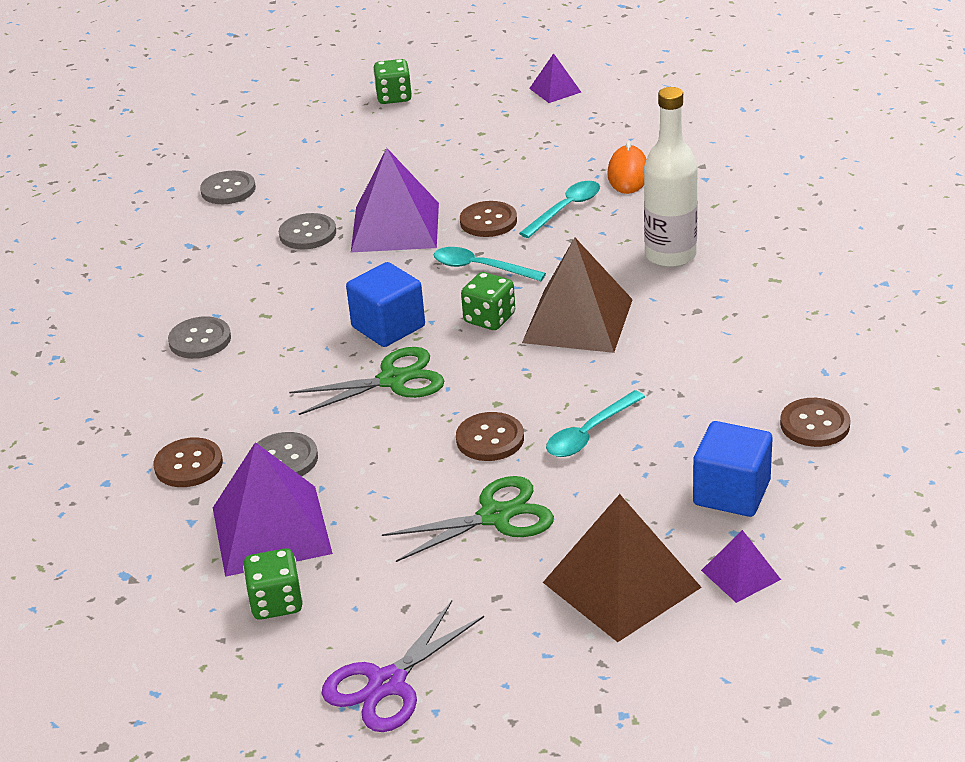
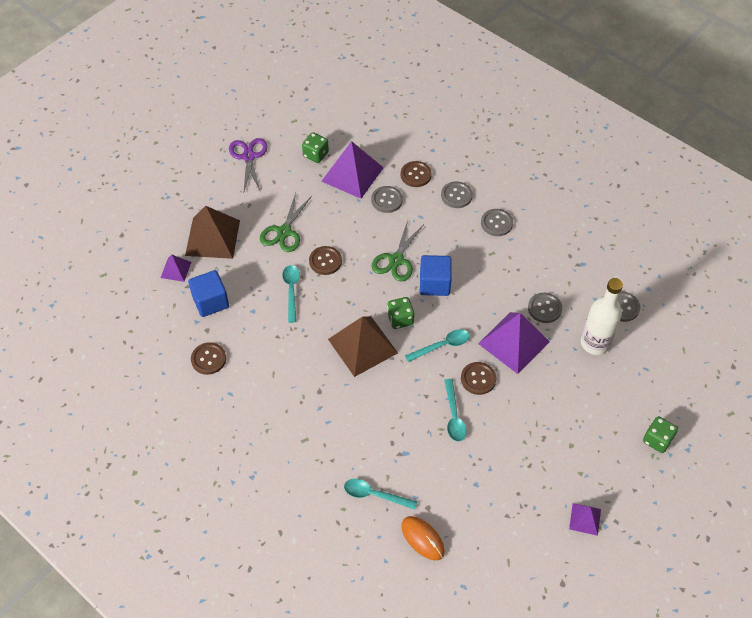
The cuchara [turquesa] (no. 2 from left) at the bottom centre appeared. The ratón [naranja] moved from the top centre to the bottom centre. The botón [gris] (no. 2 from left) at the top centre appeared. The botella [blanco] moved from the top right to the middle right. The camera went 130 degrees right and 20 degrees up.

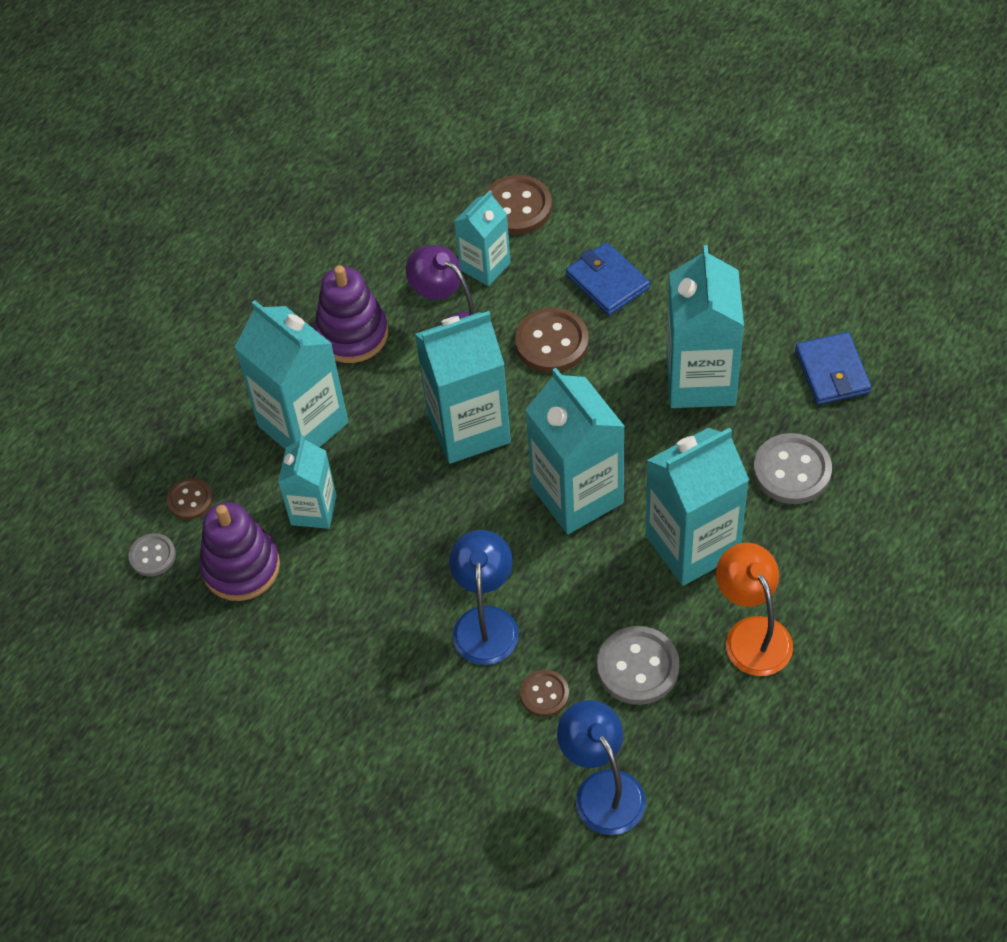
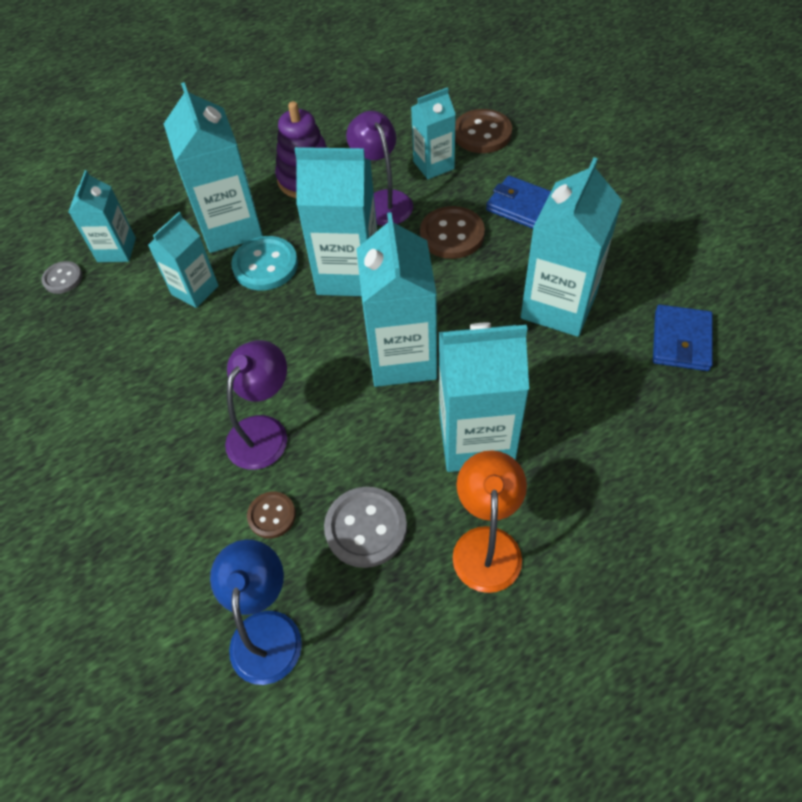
The botón [marrón] (no. 1 from left) at the middle left was replaced by the cartón de leche [turquesa] (no. 1 from left) at the top left. The lámpara [azul] (no. 1 from left) at the centre became the lámpara [morado] (no. 1 from left) at the middle left. The botón [turquesa] at the top left appeared. The cartera [azul] (no. 1 from left) at the top centre turned 45 degrees counterclockwise. The juguete apilable [morado] (no. 1 from left) at the middle left disappeared. The botón [gris] (no. 3 from left) at the middle right disappeared. The camera went 25 degrees right and 0 degrees up.

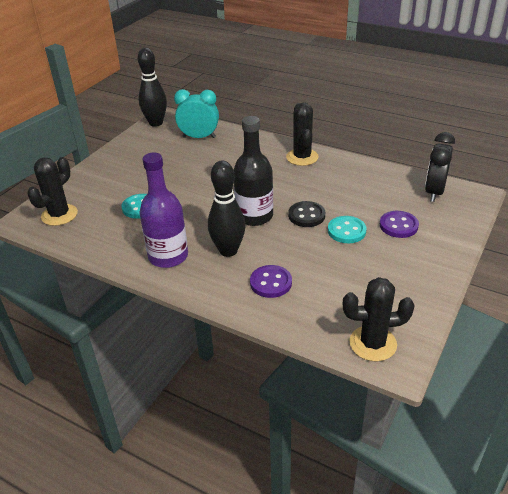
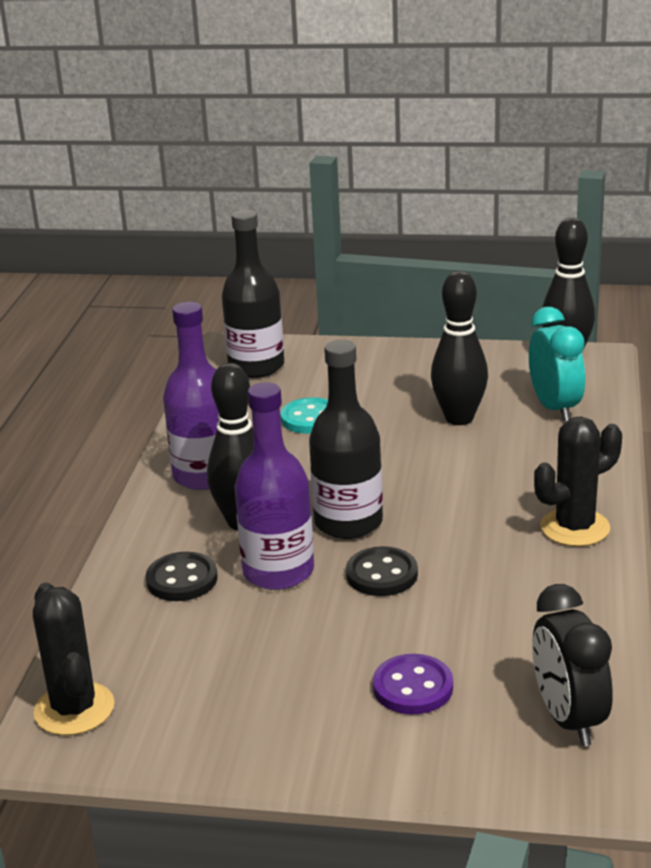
The botón [morado] (no. 1 from left) at the centre became the botón [negro] (no. 1 from left) at the middle left. The cactus [negro] (no. 1 from left) at the middle left was replaced by the botella [negro] (no. 1 from left) at the centre. The botella [morado] (no. 2 from left) at the centre appeared. The bolo [negro] (no. 2 from left) at the middle right appeared. The despertador [negro] at the middle right turned 105 degrees counterclockwise. The botón [turquesa] (no. 2 from left) at the middle right disappeared. The camera went 70 degrees right and 10 degrees down.

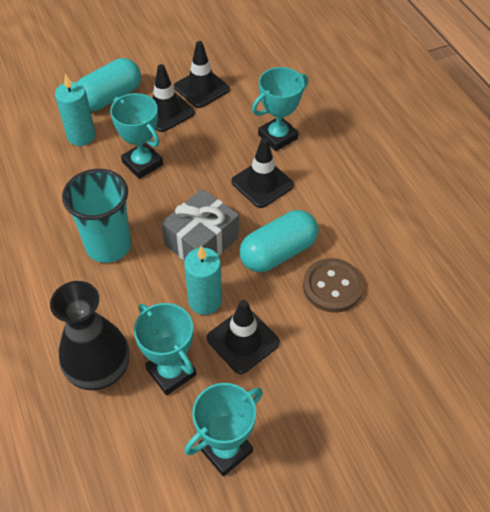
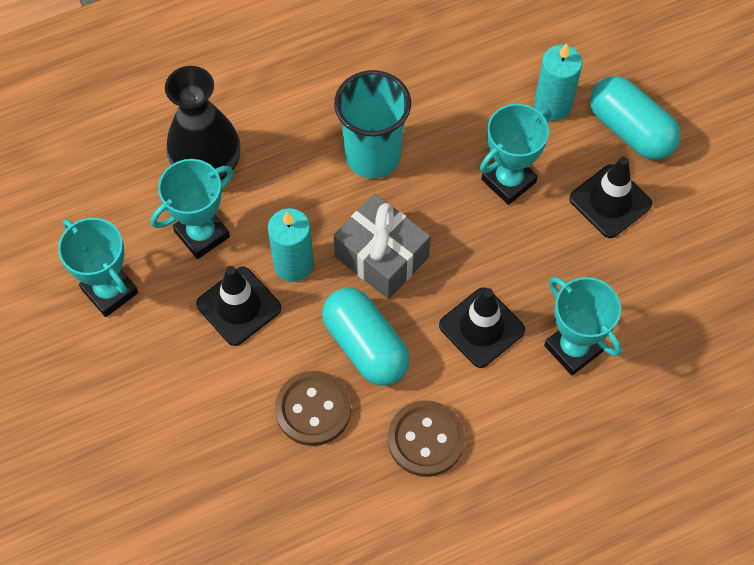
The botón [marrón] (no. 2 from left) at the bottom centre appeared. The cono de tráfico [negro] (no. 2 from left) at the top centre disappeared. The camera went 90 degrees right and 10 degrees up.

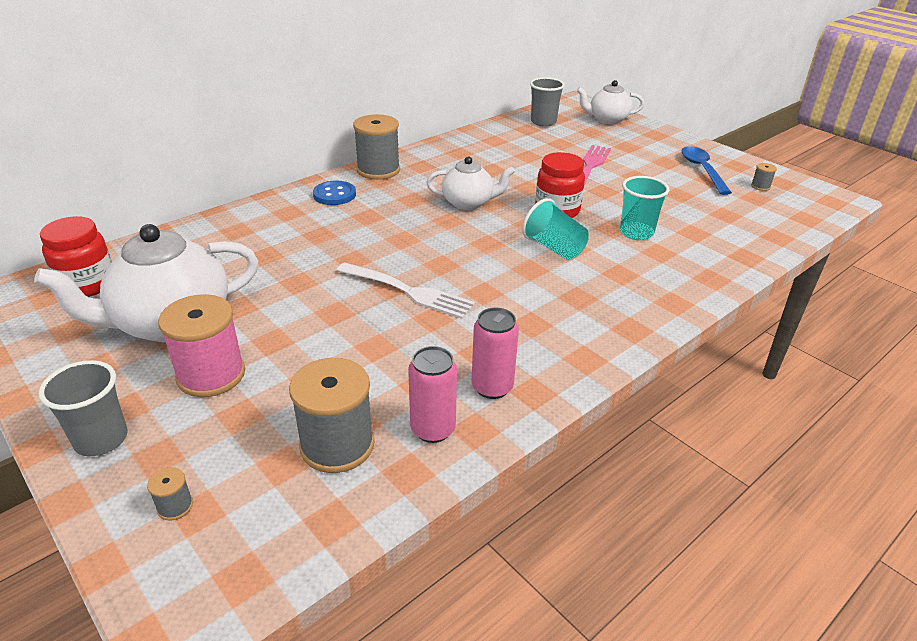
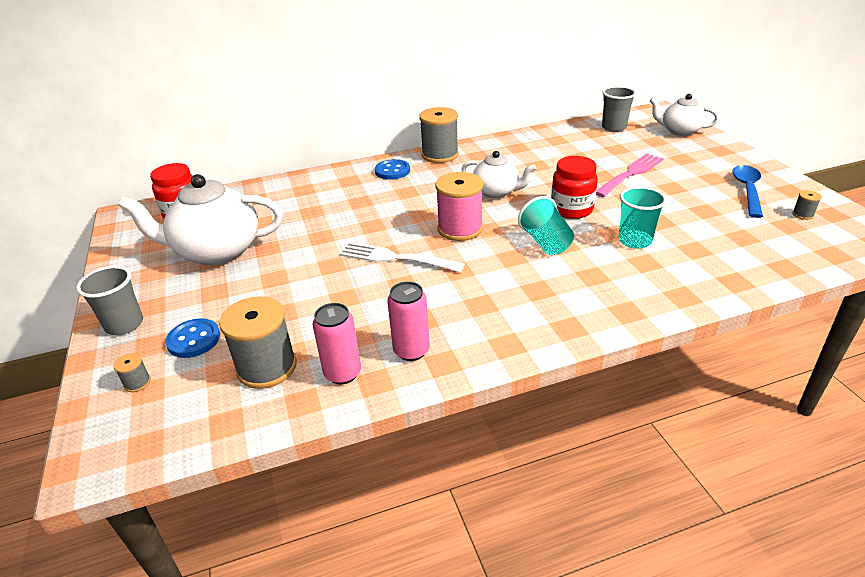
The botón [azul] (no. 1 from left) at the middle left appeared. The tenedor [blanco] at the centre turned 150 degrees clockwise. The carrete [rosa] moved from the middle left to the centre. The camera went 25 degrees right and 0 degrees up.

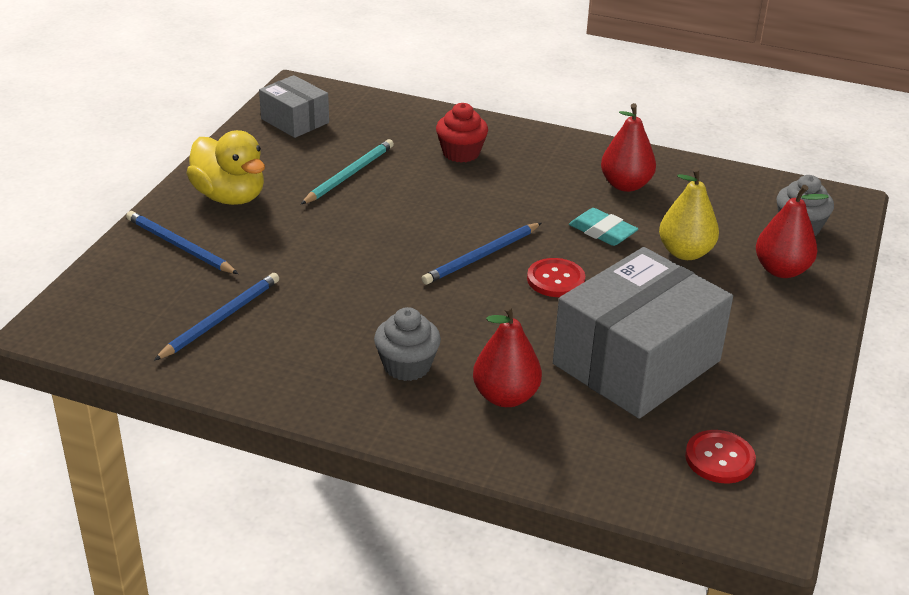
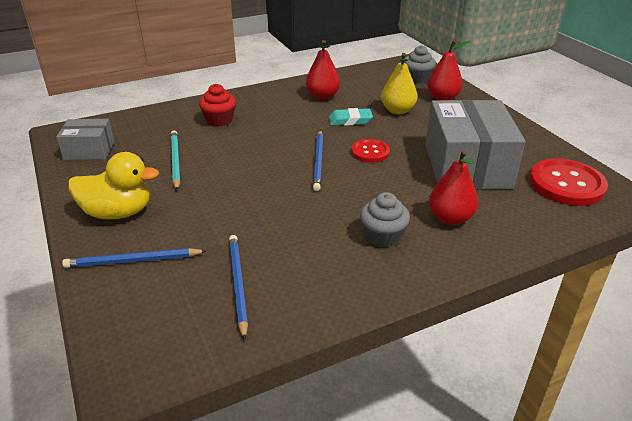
The botón [rojo] (no. 2 from left) at the bottom right changed to 1.73 times the size. The camera went 45 degrees left and 0 degrees up.

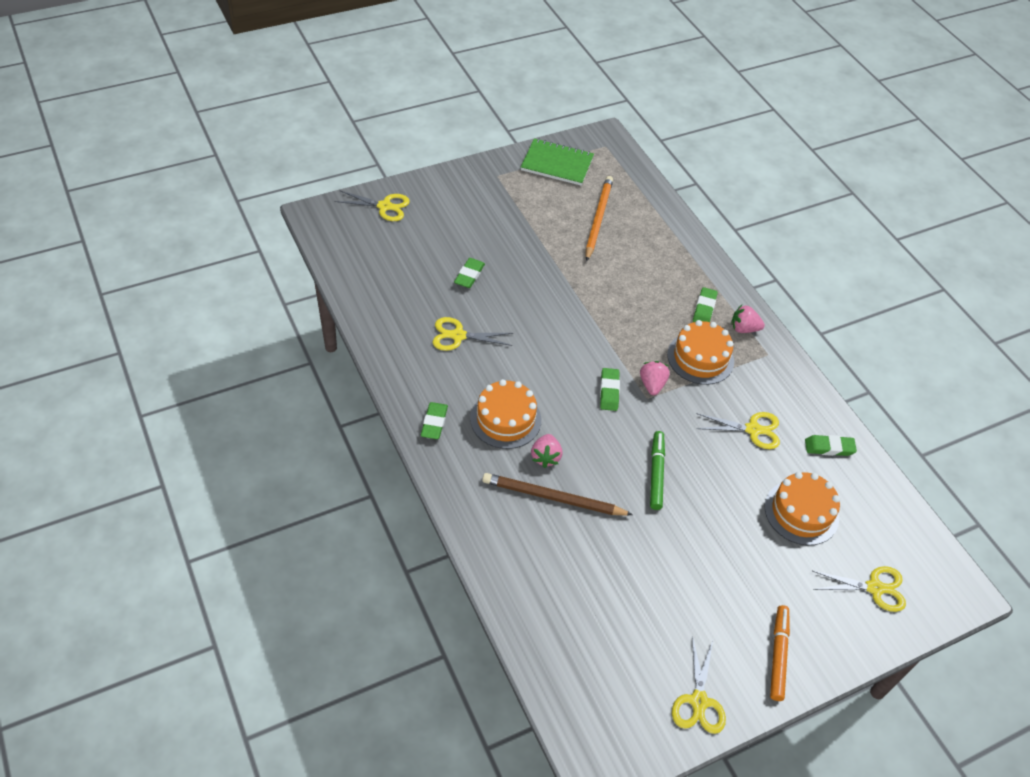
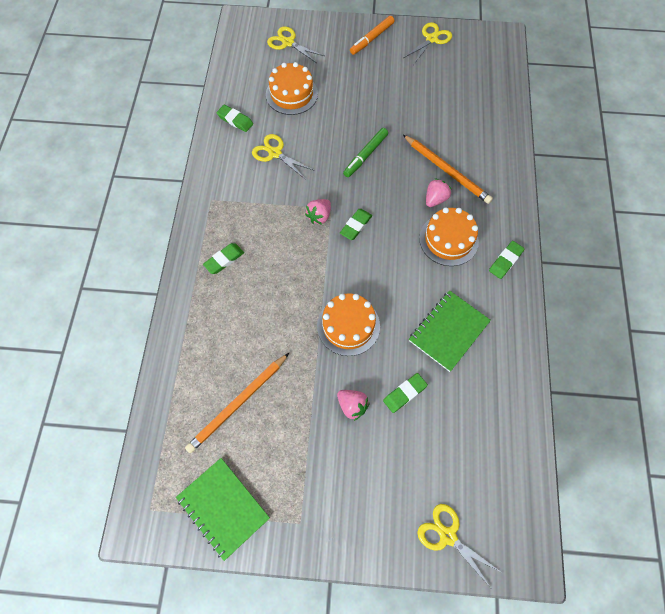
The tarta [naranja] (no. 2 from left) moved from the middle right to the centre. The fresa [rosa] (no. 3 from left in the first image) moved from the middle right to the centre. The lápiz [marrón] at the centre became the lápiz [naranja] (no. 2 from left) at the top right. The tijeras [amarillo] (no. 2 from left) at the centre was replaced by the cuaderno [verde] (no. 2 from left) at the middle right. The camera went 145 degrees left and 15 degrees up.

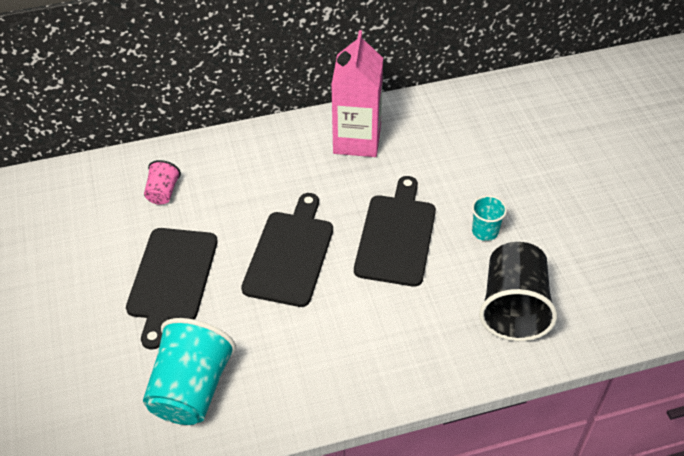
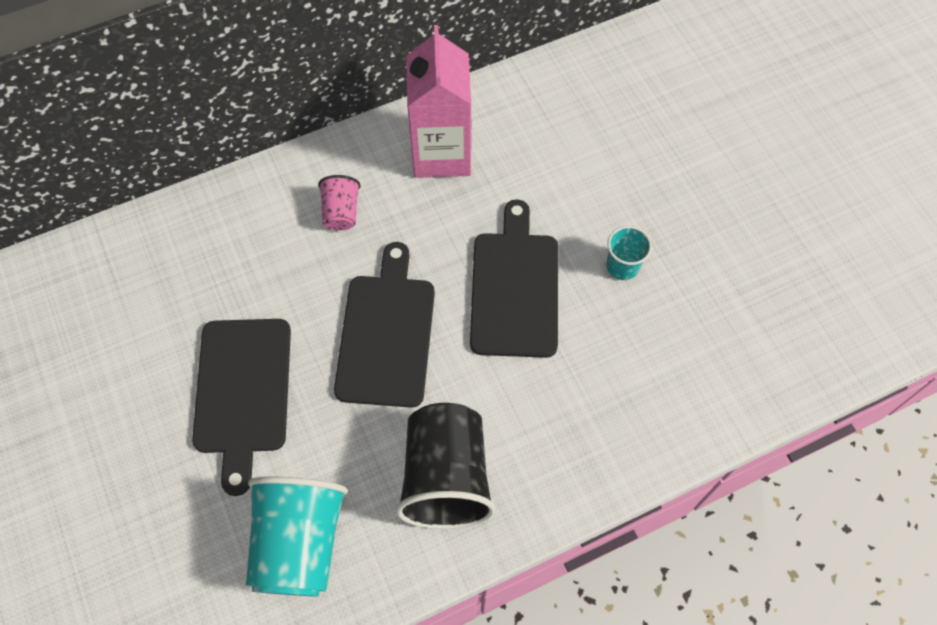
The vaso [rosa] moved from the middle left to the top centre. The vaso [negro] moved from the middle right to the bottom centre. The camera went 10 degrees left and 15 degrees up.

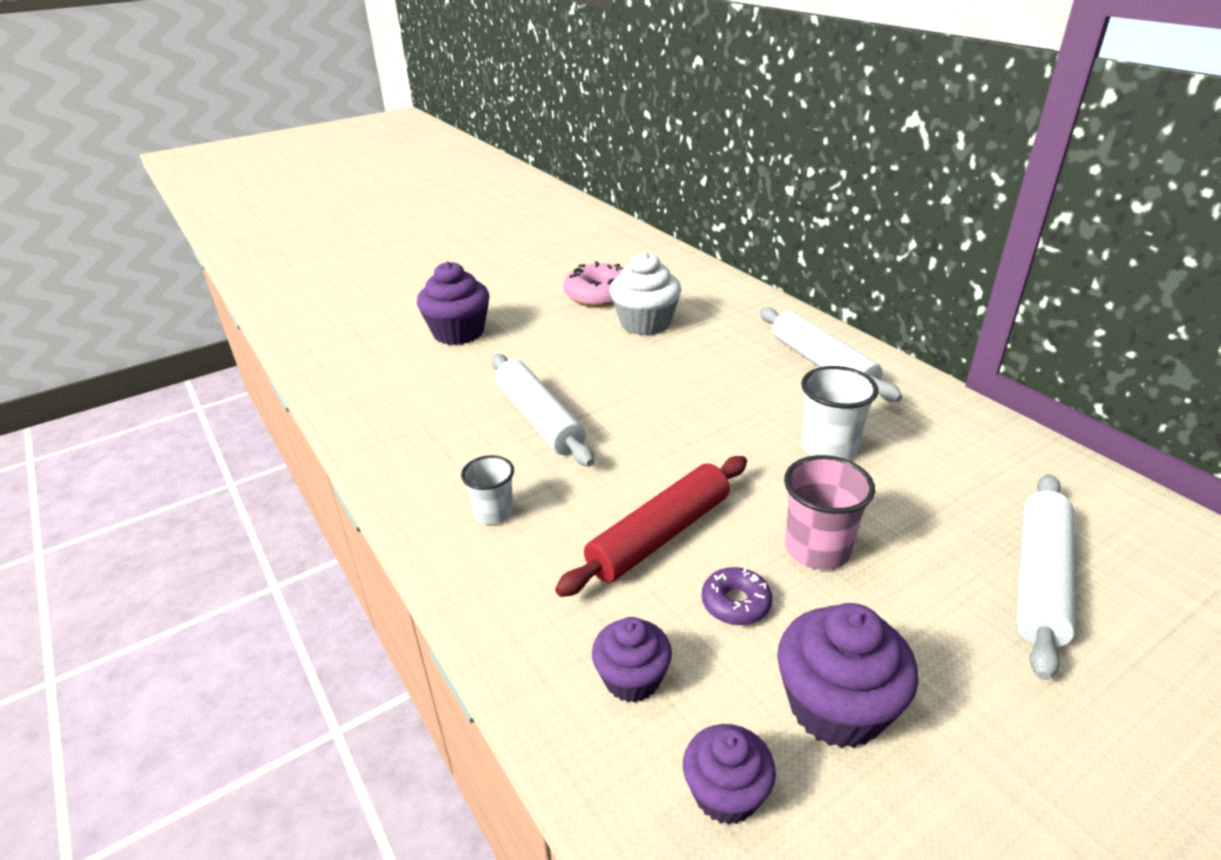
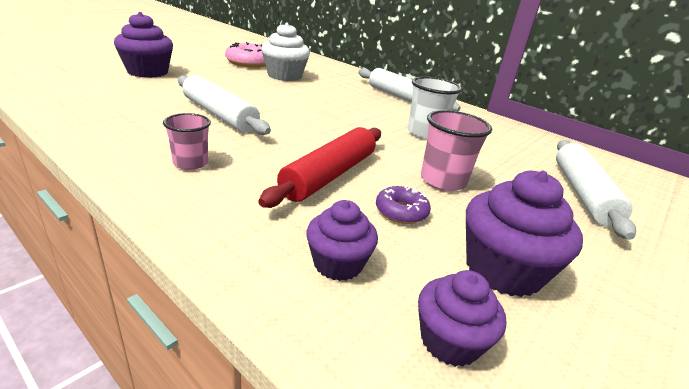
The vaso [blanco] (no. 1 from left) at the centre became the vaso [rosa] (no. 1 from left) at the middle left. The camera went 20 degrees left and 5 degrees down.

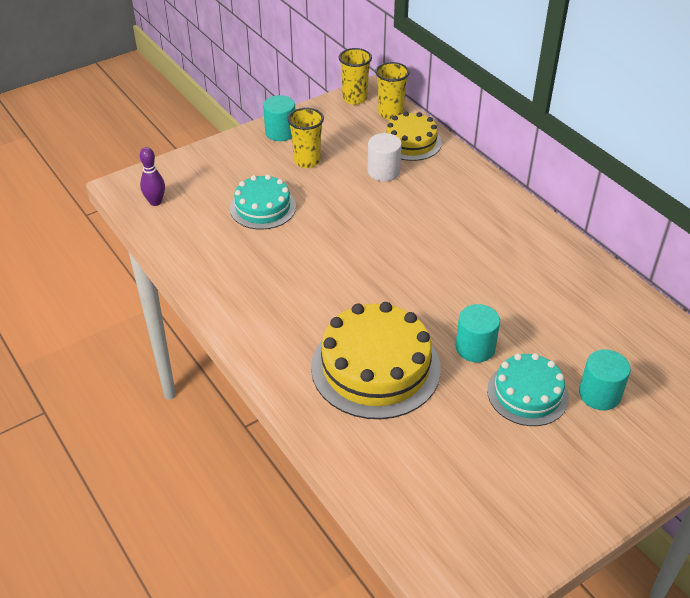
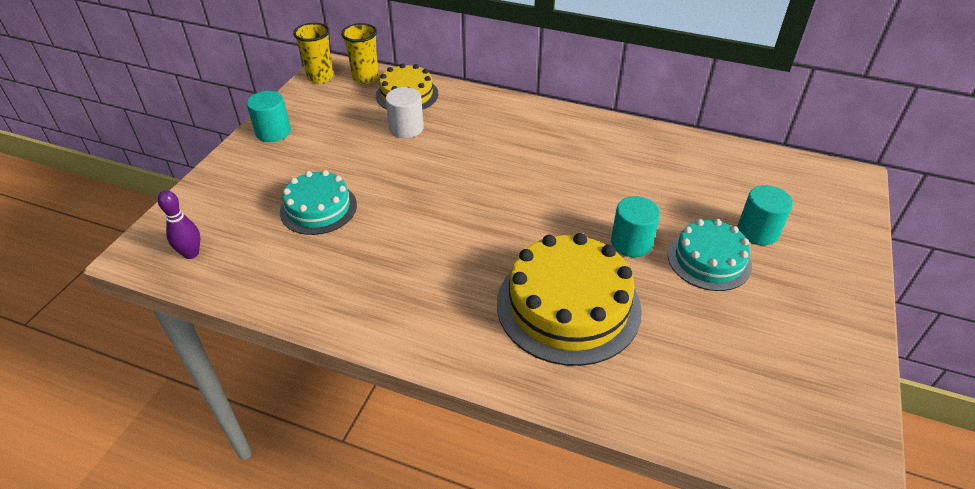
The vaso [amarillo] (no. 1 from left) at the top centre disappeared. The camera went 35 degrees left and 0 degrees up.

